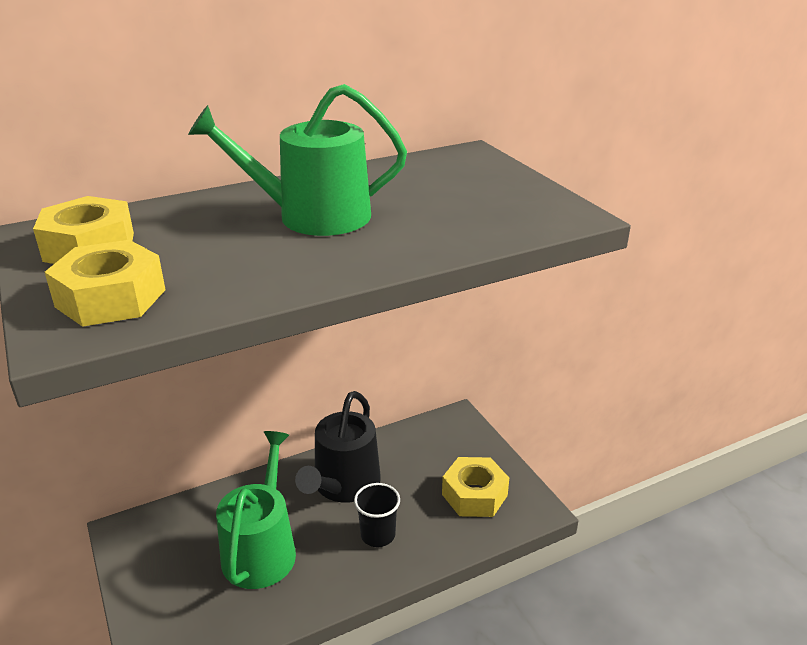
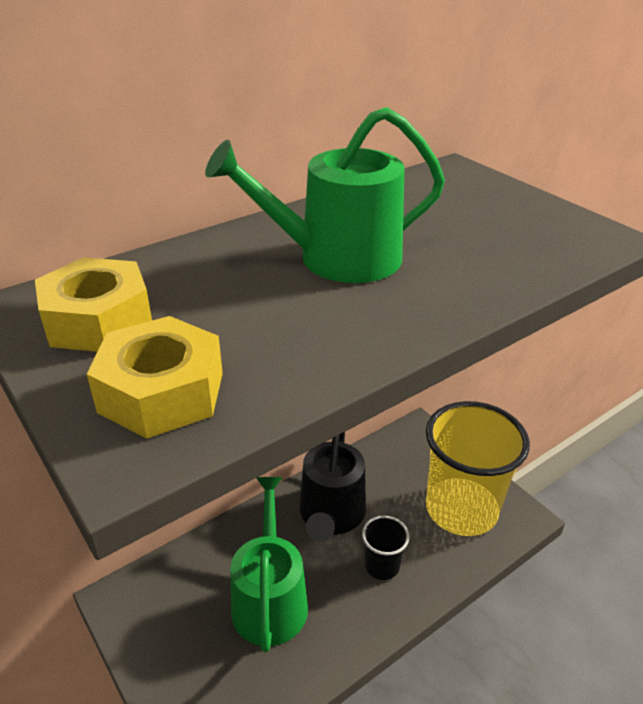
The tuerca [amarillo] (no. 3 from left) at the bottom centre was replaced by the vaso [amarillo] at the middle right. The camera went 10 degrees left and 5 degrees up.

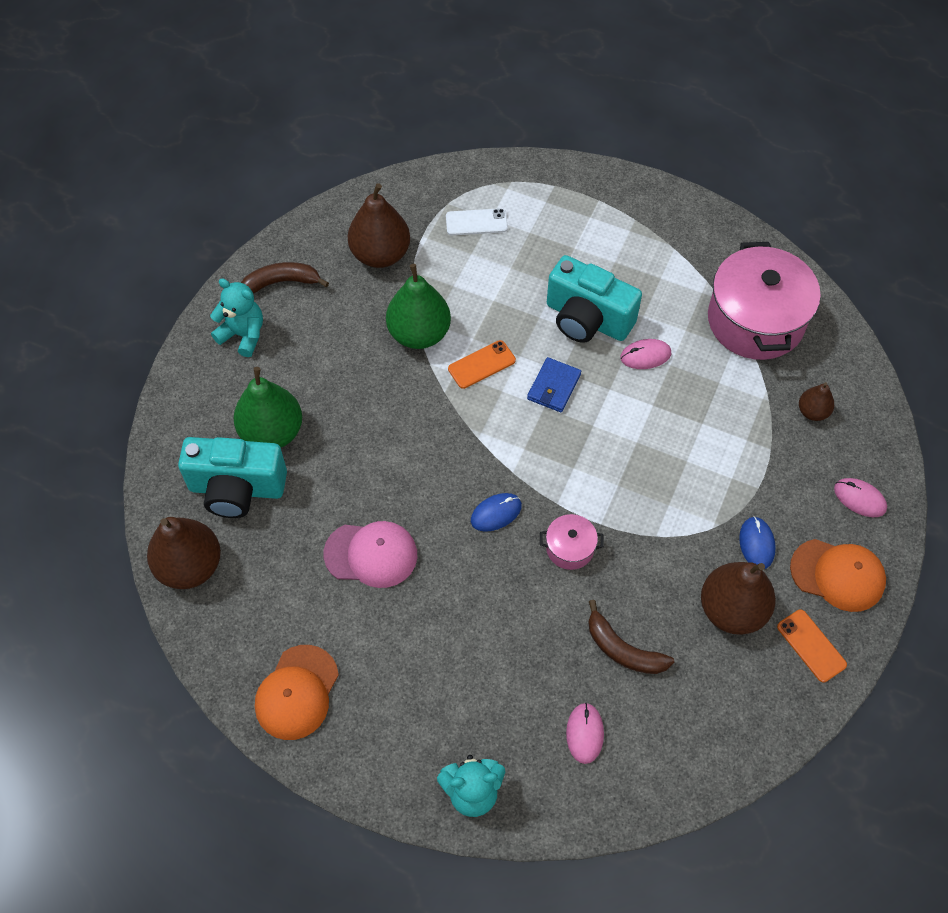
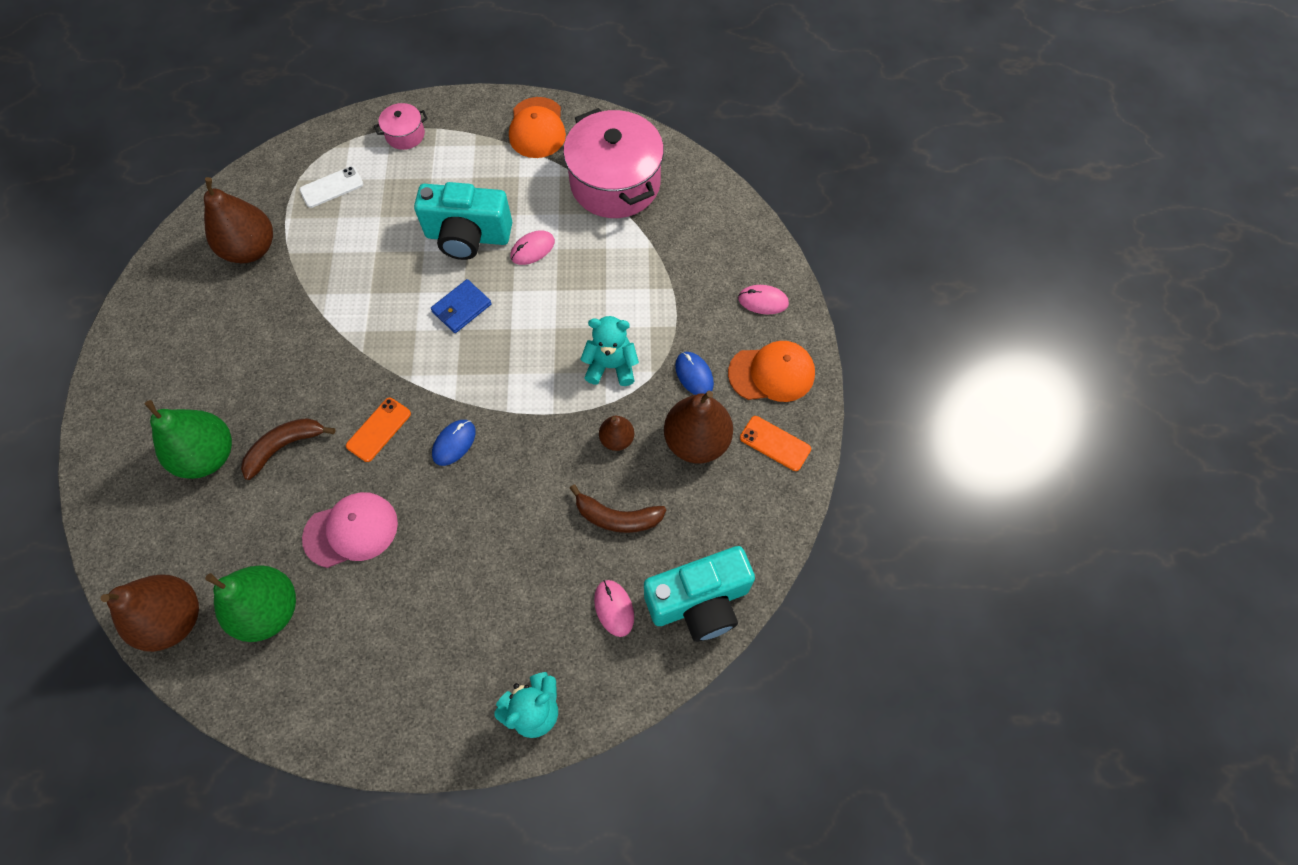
The pera [verde] (no. 2 from left) moved from the centre to the bottom left. The plátano [marrón] (no. 1 from left) moved from the top left to the middle left. The móvil [naranja] (no. 1 from left) moved from the centre to the middle left. The olla [rosa] (no. 1 from left) moved from the centre to the top left. The cartera [azul] at the centre turned 45 degrees clockwise. The gorra [naranja] (no. 1 from left) moved from the bottom left to the top centre. The osito [turquesa] (no. 1 from left in the first image) moved from the middle left to the centre. The pera [marrón] (no. 4 from left in the first image) moved from the middle right to the centre. The cámara [turquesa] (no. 1 from left in the first image) moved from the middle left to the bottom centre. The camera went 25 degrees left and 5 degrees up.

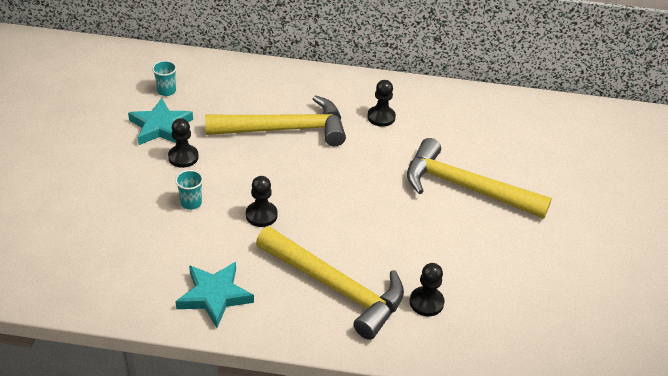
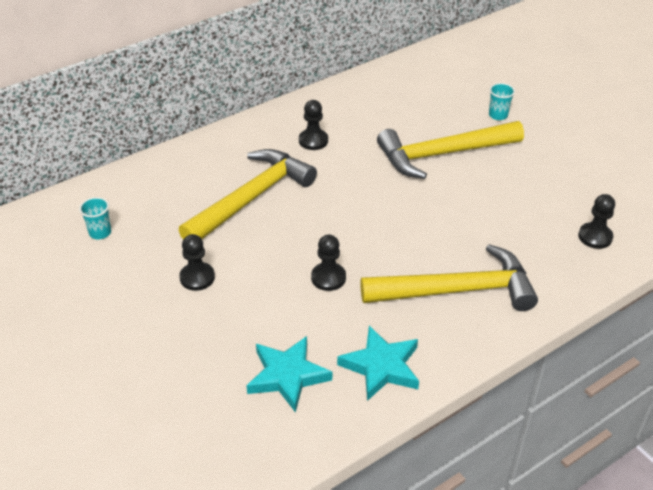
The estrella [turquesa] (no. 1 from left) moved from the top left to the bottom centre. The vaso [turquesa] (no. 2 from left) moved from the middle left to the top right. The peón [negro] (no. 4 from left) moved from the bottom centre to the middle right. The camera went 40 degrees left and 0 degrees up.

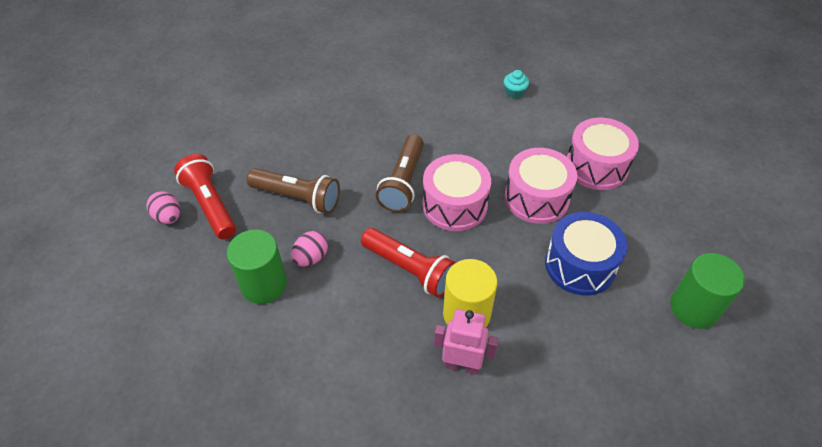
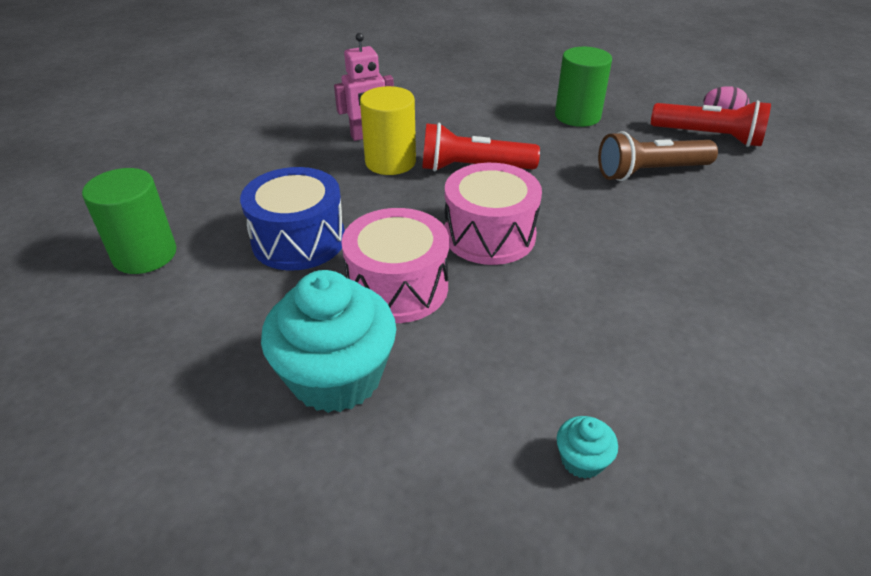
The tambor [rosa] (no. 3 from left) at the middle right was replaced by the magdalena [turquesa] (no. 1 from left) at the centre. The huevo [rosa] (no. 2 from left) at the centre disappeared. The lámpara de mano [marrón] (no. 2 from left) at the centre disappeared. The camera went 145 degrees right and 10 degrees down.

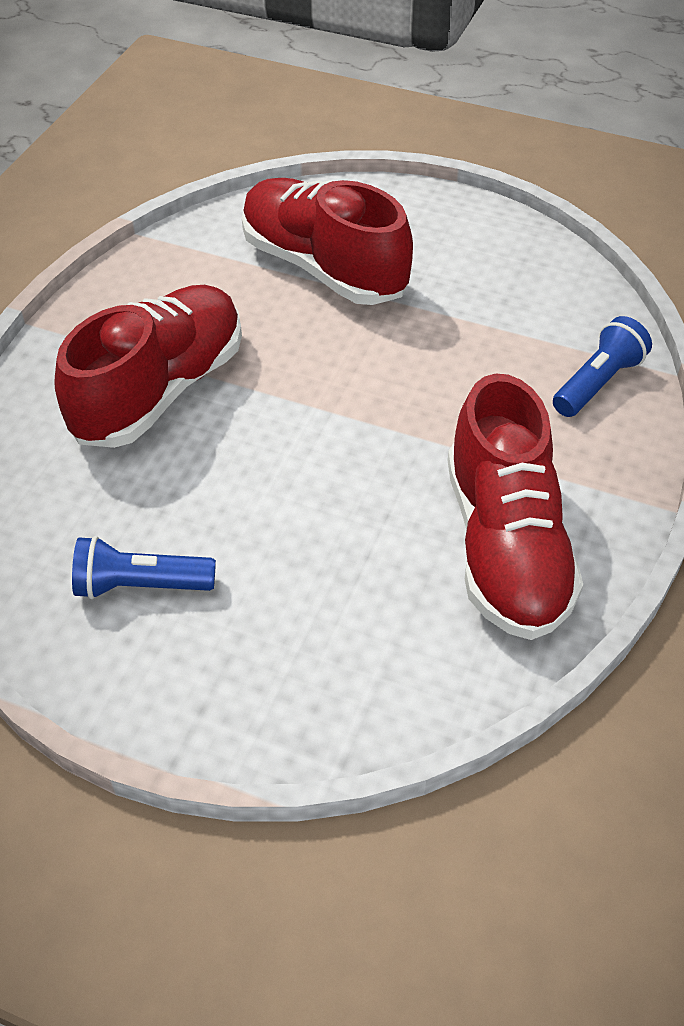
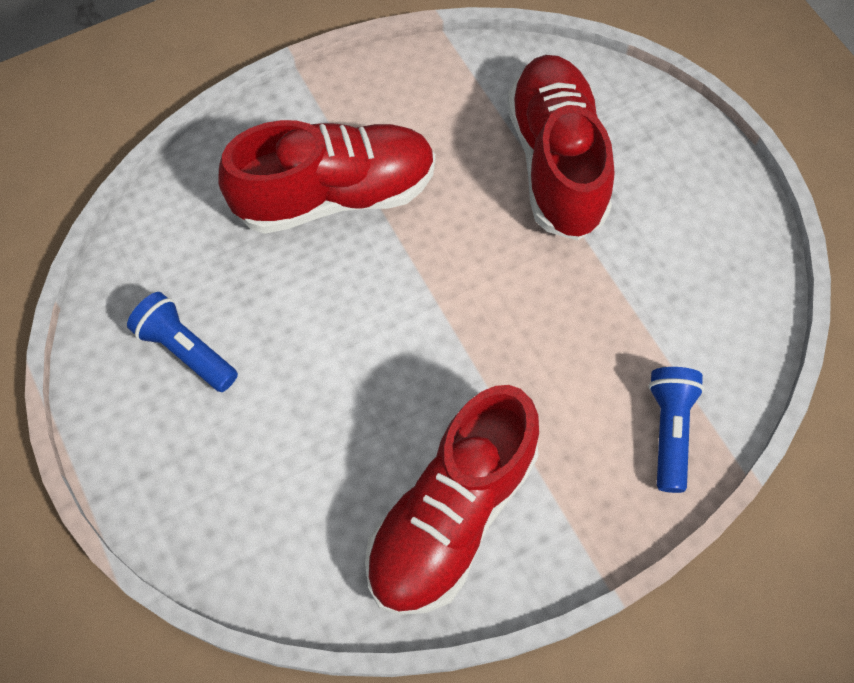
The lámpara de mano [azul] (no. 2 from left) at the middle right turned 75 degrees counterclockwise. The camera went 40 degrees right and 15 degrees up.

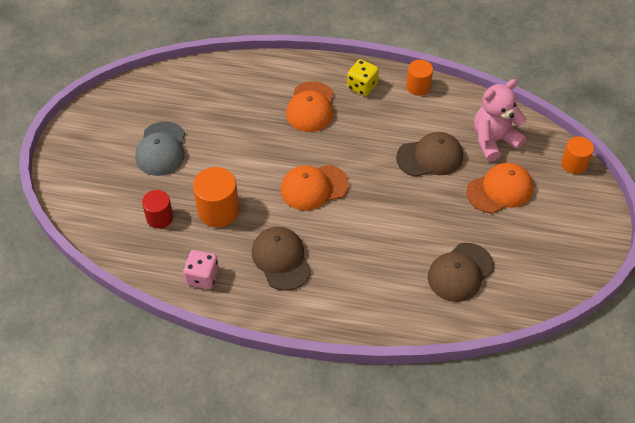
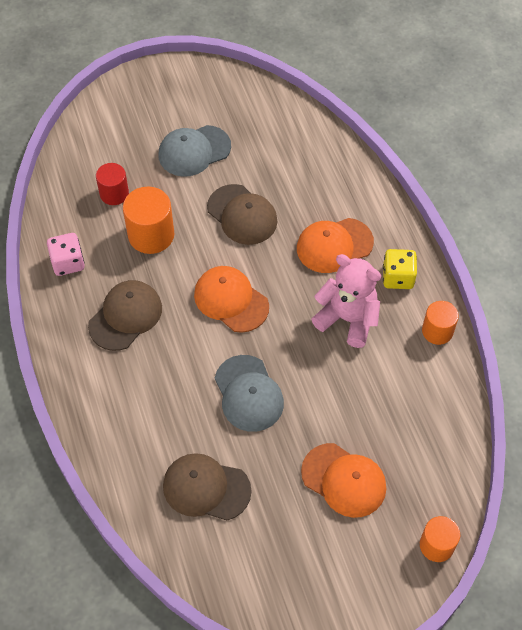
The gorra [marrón] (no. 2 from left in the first image) moved from the middle right to the centre. The gorra [gris] (no. 2 from left) at the centre appeared. The osito [rosa] moved from the top right to the centre. The camera went 60 degrees right and 5 degrees up.

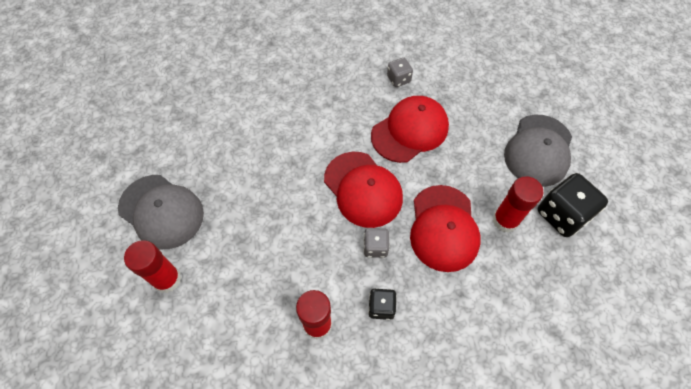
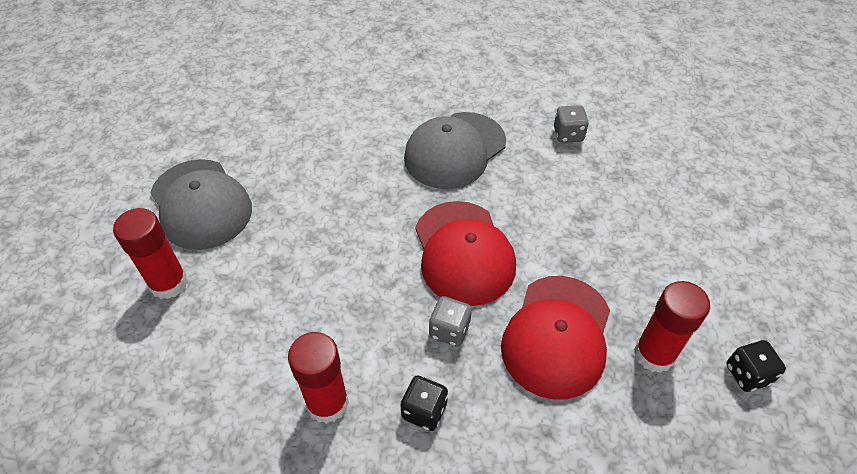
The gorra [gris] (no. 2 from left) moved from the middle right to the top centre. The dado [negro] (no. 2 from left) at the middle right changed to 0.55 times the size. The gorra [rojo] (no. 2 from left) at the top centre disappeared. The camera went 20 degrees right and 10 degrees down.

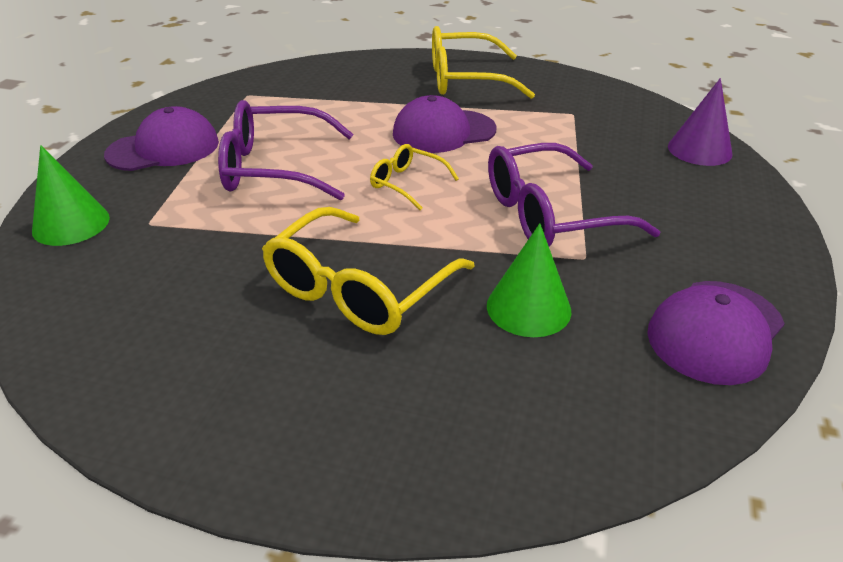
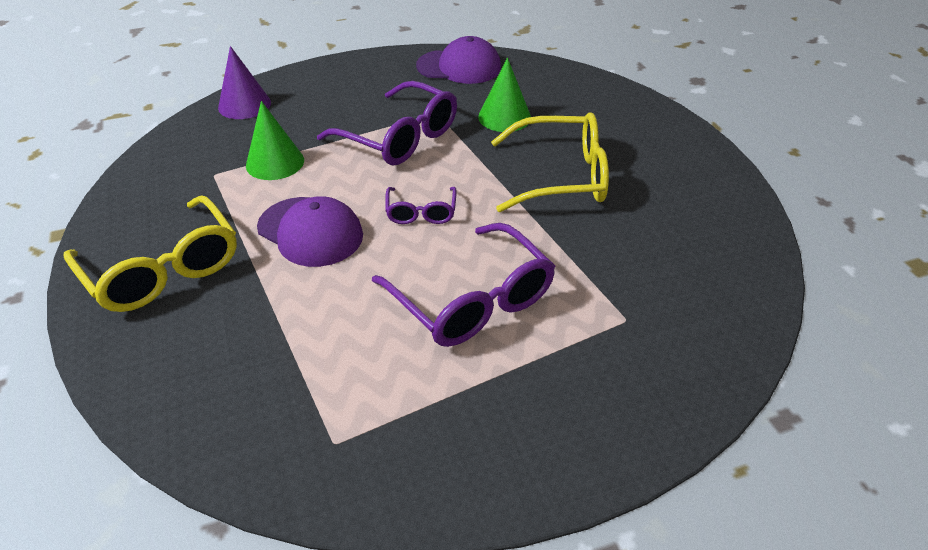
The cono [verde] (no. 1 from left) moved from the middle left to the top left. The gafas [amarillo] (no. 2 from left) at the top centre became the gafas [morado] (no. 2 from left) at the centre. The gorra [morado] (no. 1 from left) at the top left disappeared. The camera went 125 degrees left and 5 degrees up.

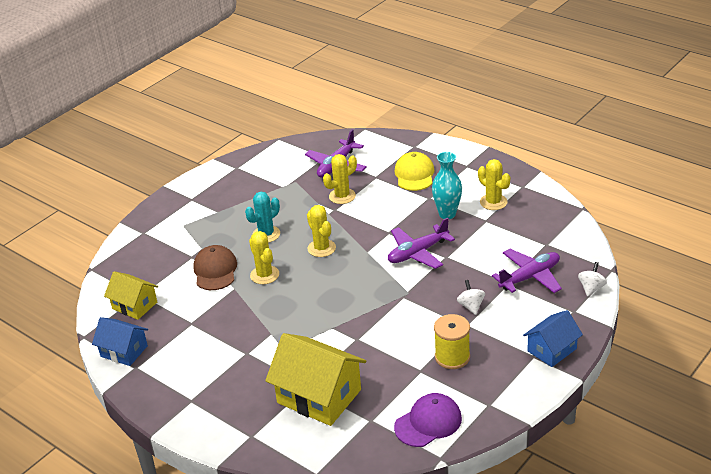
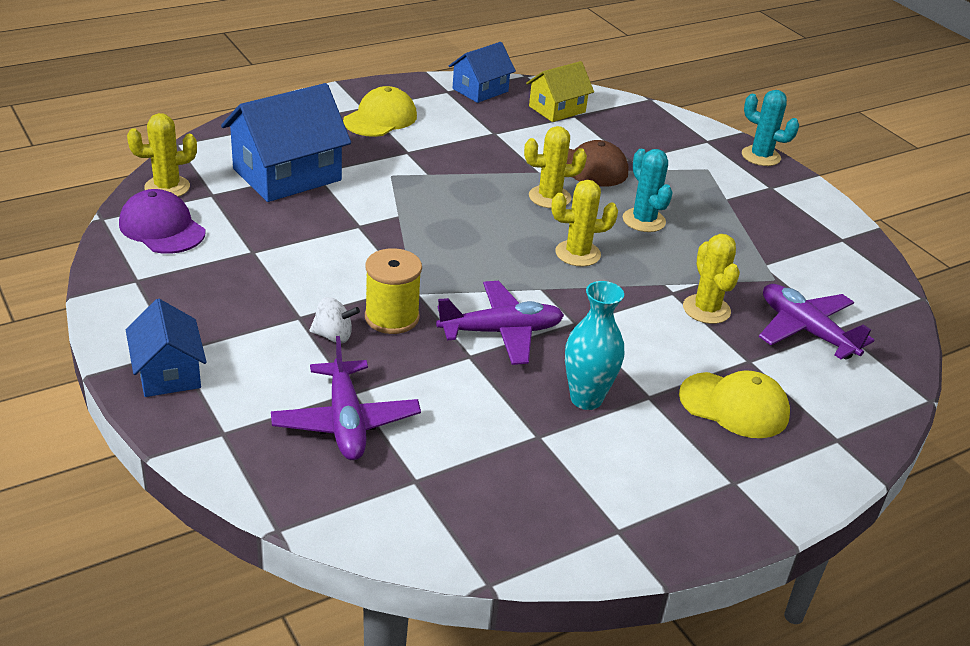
The gorra [morado] at the bottom centre turned 150 degrees clockwise. The cactus [amarillo] (no. 4 from left in the first image) moved from the middle right to the top left. The casa [amarillo] (no. 2 from left) at the bottom centre became the casa [azul] (no. 2 from left) at the top left. The gorra [amarillo] (no. 1 from left) at the top centre appeared. The carrete [amarillo] moved from the bottom centre to the centre. The avión [morado] (no. 2 from left) at the centre turned 90 degrees clockwise. The cactus [turquesa] (no. 2 from left) at the top right appeared. The peonza [blanco] (no. 2 from left) at the middle right disappeared. The camera went 105 degrees right and 0 degrees up.

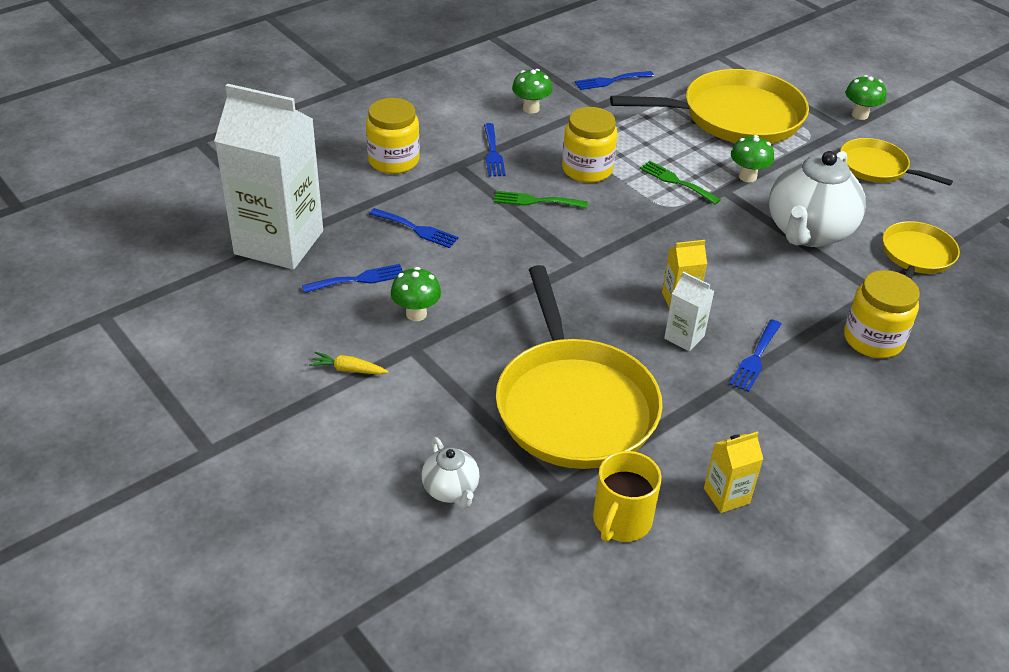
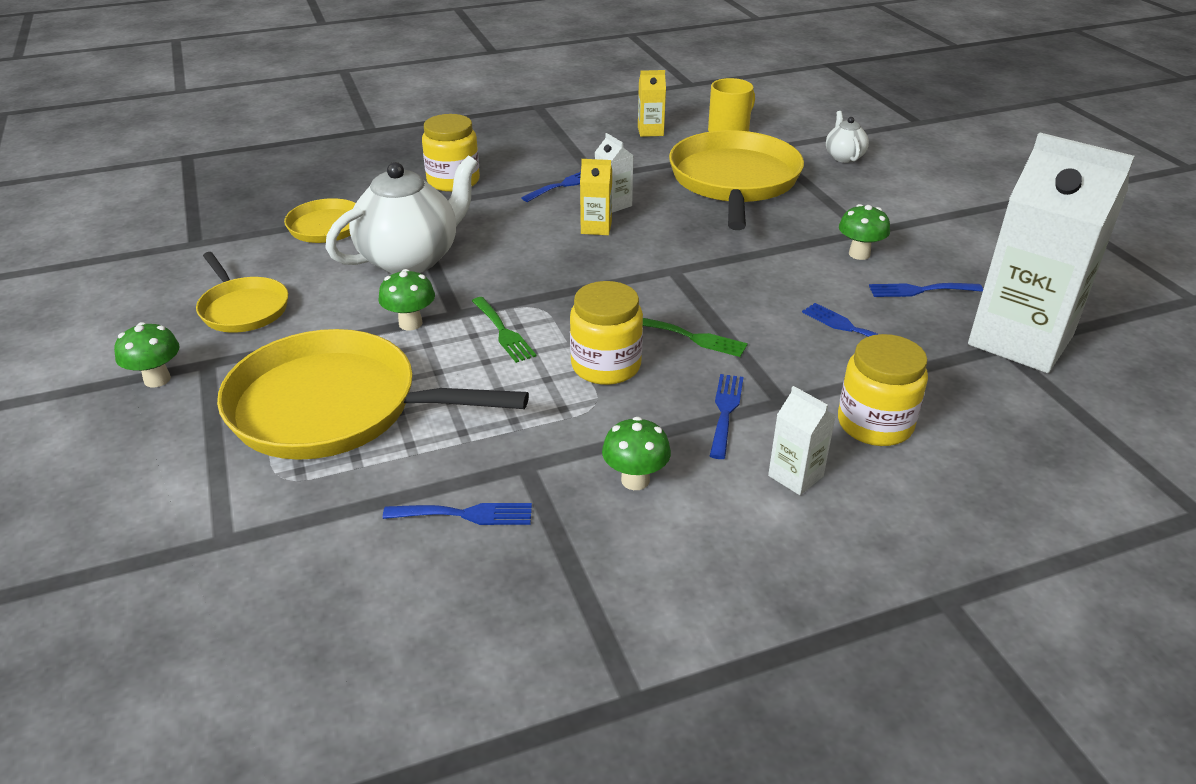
The cartón de leche [blanco] (no. 2 from left) at the middle right appeared. The zanahoria [amarillo] at the centre disappeared. The camera went 160 degrees left and 5 degrees down.

